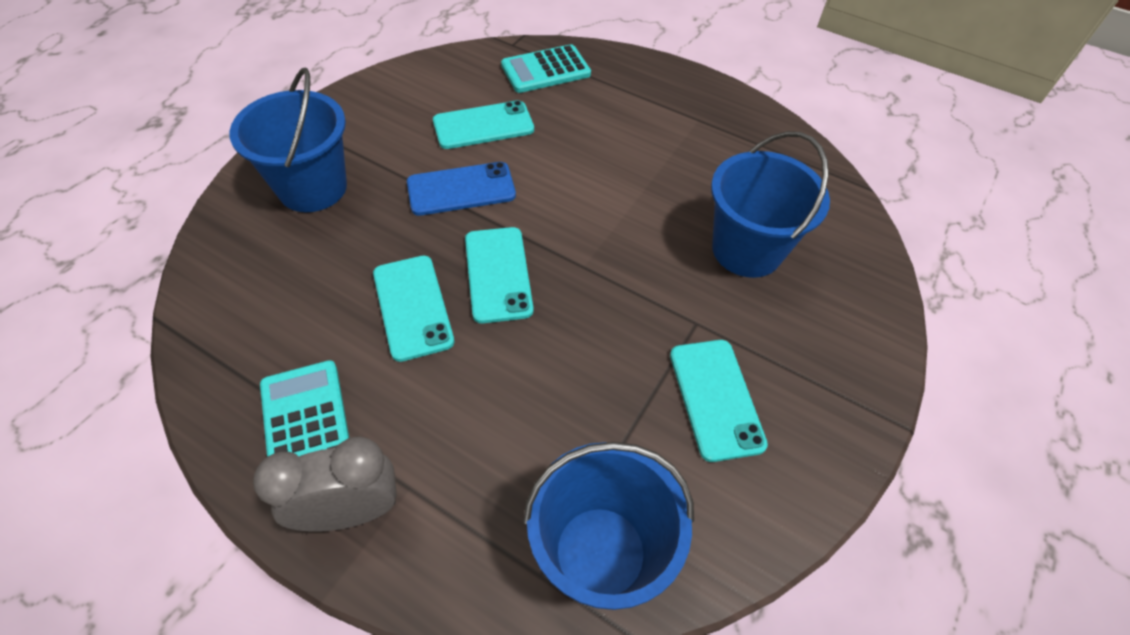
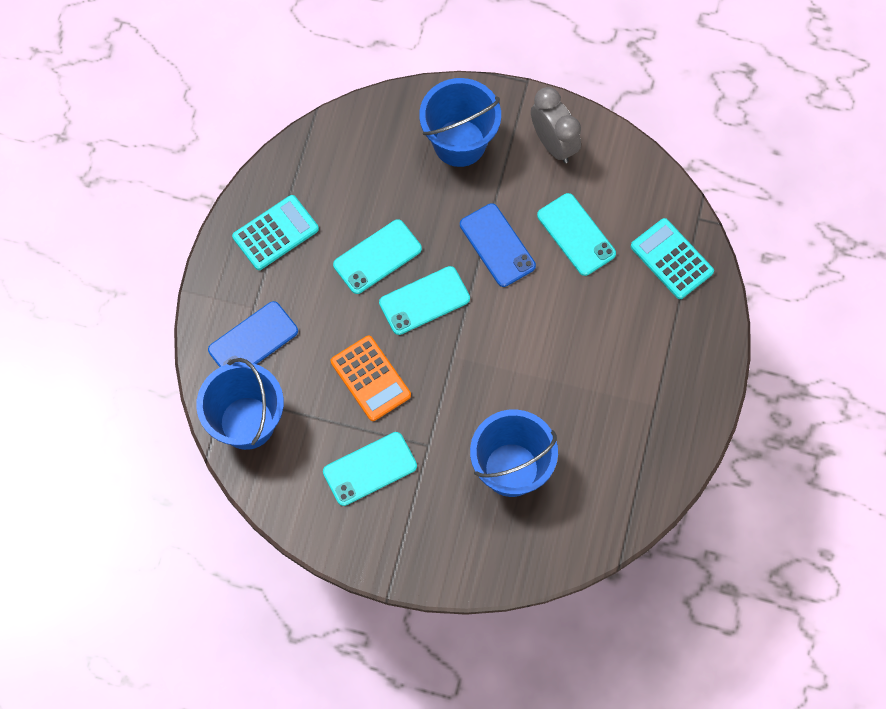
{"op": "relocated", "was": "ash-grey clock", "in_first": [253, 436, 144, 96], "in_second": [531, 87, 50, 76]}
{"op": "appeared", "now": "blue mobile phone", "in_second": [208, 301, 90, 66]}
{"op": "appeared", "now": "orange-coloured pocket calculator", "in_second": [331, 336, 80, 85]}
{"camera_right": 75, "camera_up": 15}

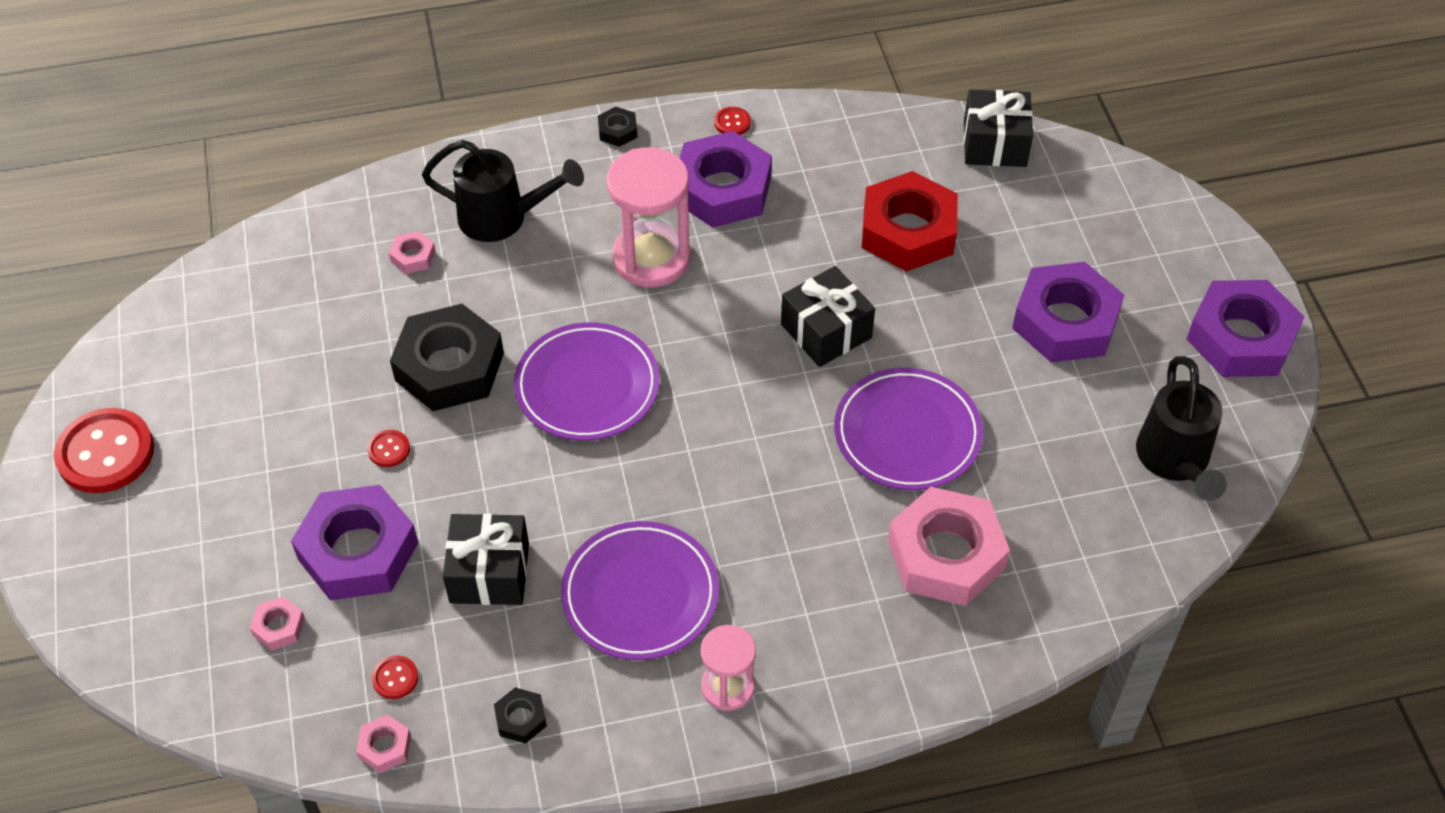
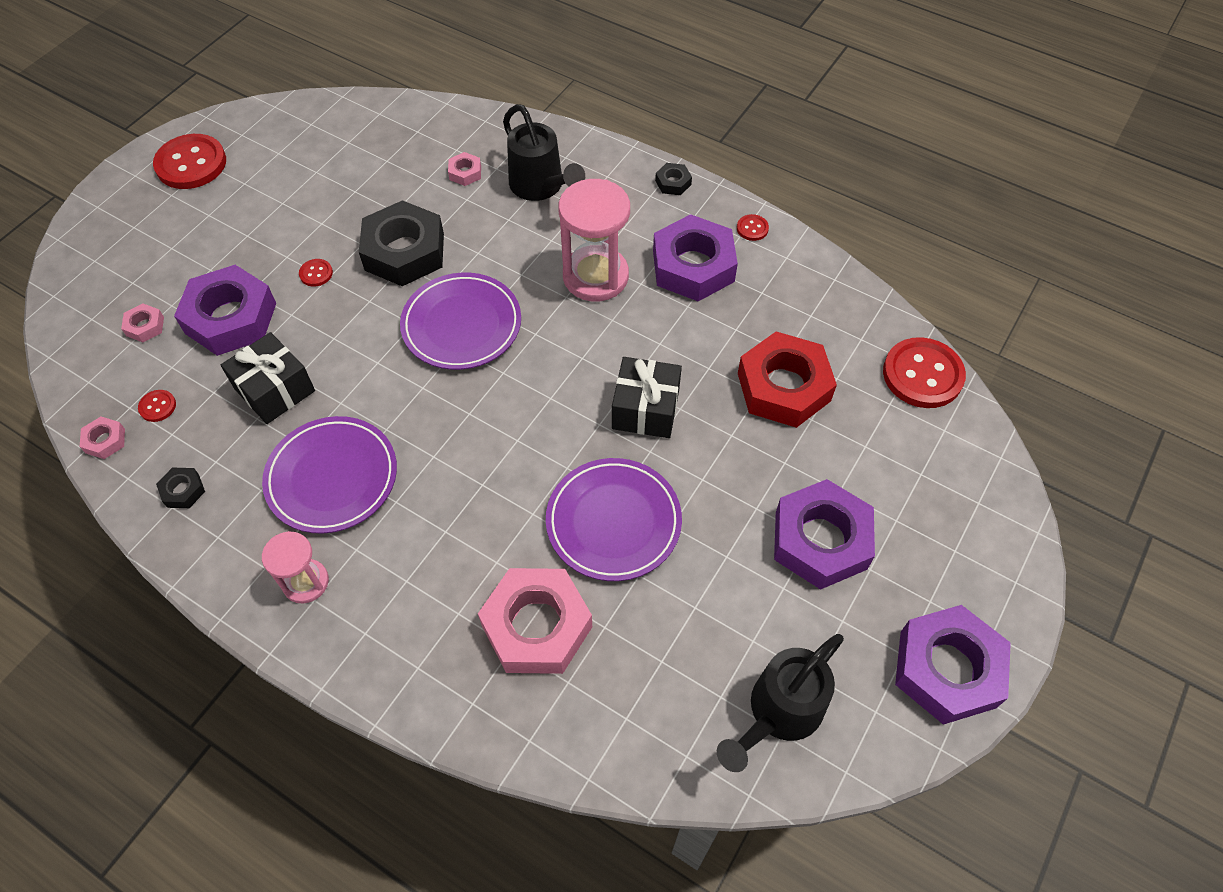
{"op": "exchanged", "was": "jet-black wrapped gift", "now": "scarlet button", "in_first": [964, 90, 69, 77], "in_second": [883, 337, 83, 71]}
{"camera_right": 45, "camera_up": 5}

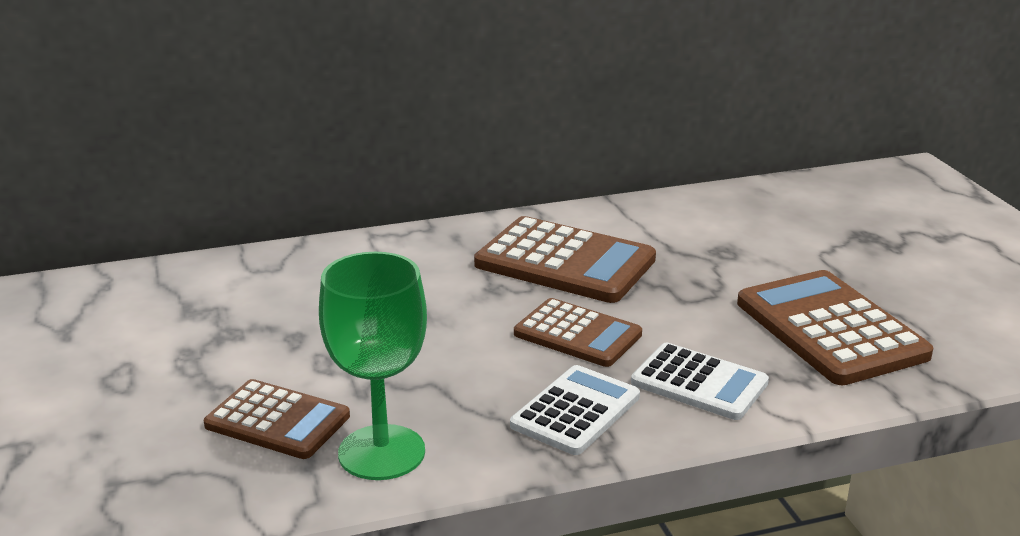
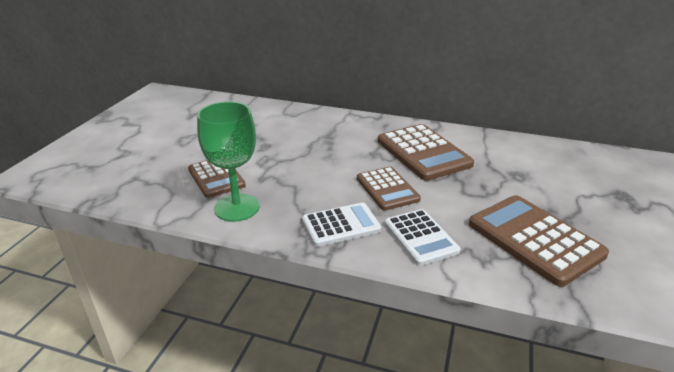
{"op": "spun", "was": "russet pocket calculator", "in_first": [737, 270, 196, 115], "in_second": [469, 195, 140, 92], "clockwise": -45}
{"camera_right": 35, "camera_up": 5}

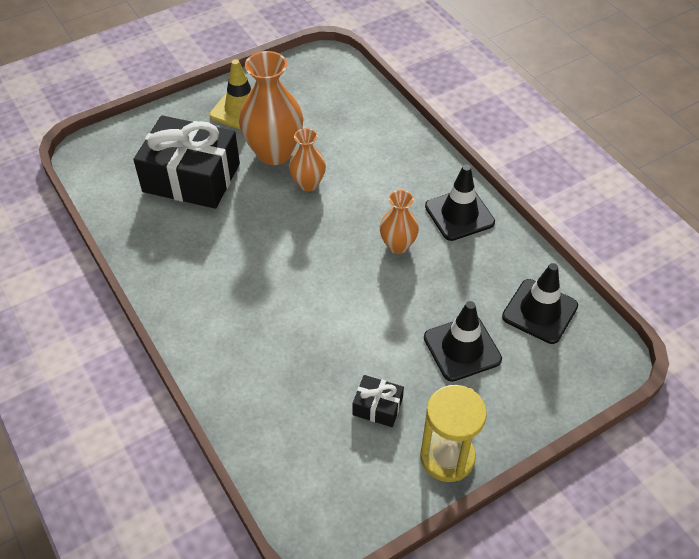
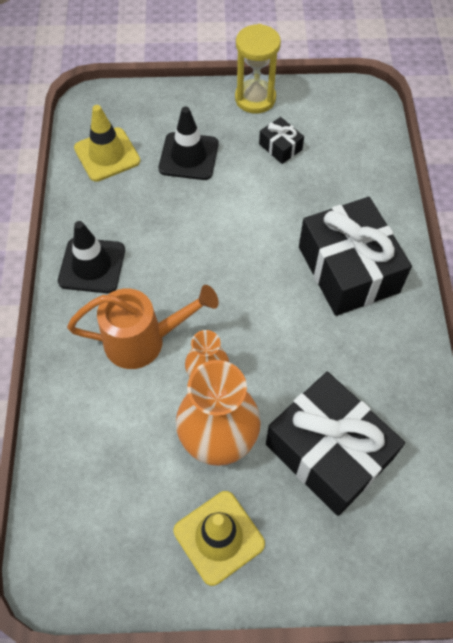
{"op": "missing", "was": "orange-coloured tall vase", "in_first": [380, 190, 39, 64]}
{"op": "colour", "was": "jet-black road cone", "now": "yellow road cone", "in_first": [502, 263, 76, 81], "in_second": [74, 105, 66, 77]}
{"op": "appeared", "now": "jet-black wrapped gift", "in_second": [299, 197, 113, 119]}
{"op": "appeared", "now": "orange-coloured watering can", "in_second": [67, 285, 152, 84]}
{"camera_right": -150, "camera_up": 10}

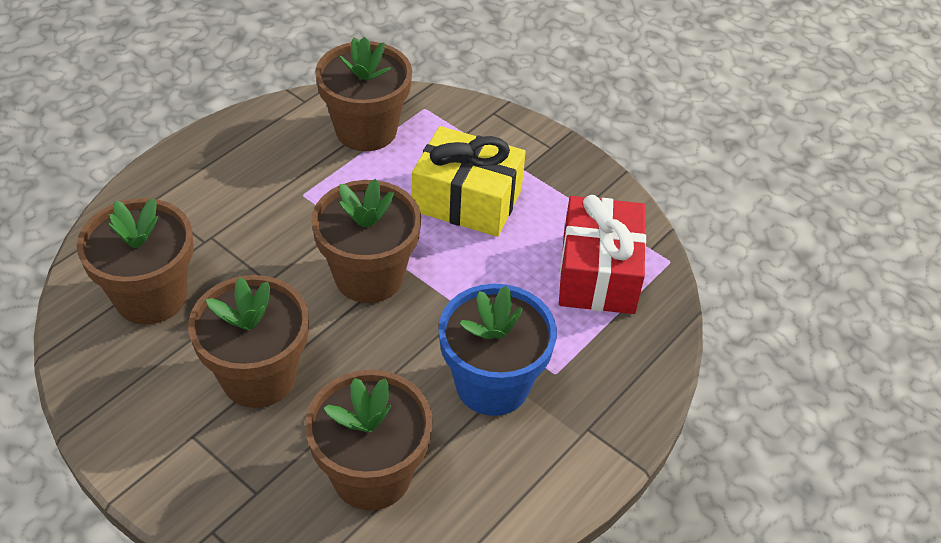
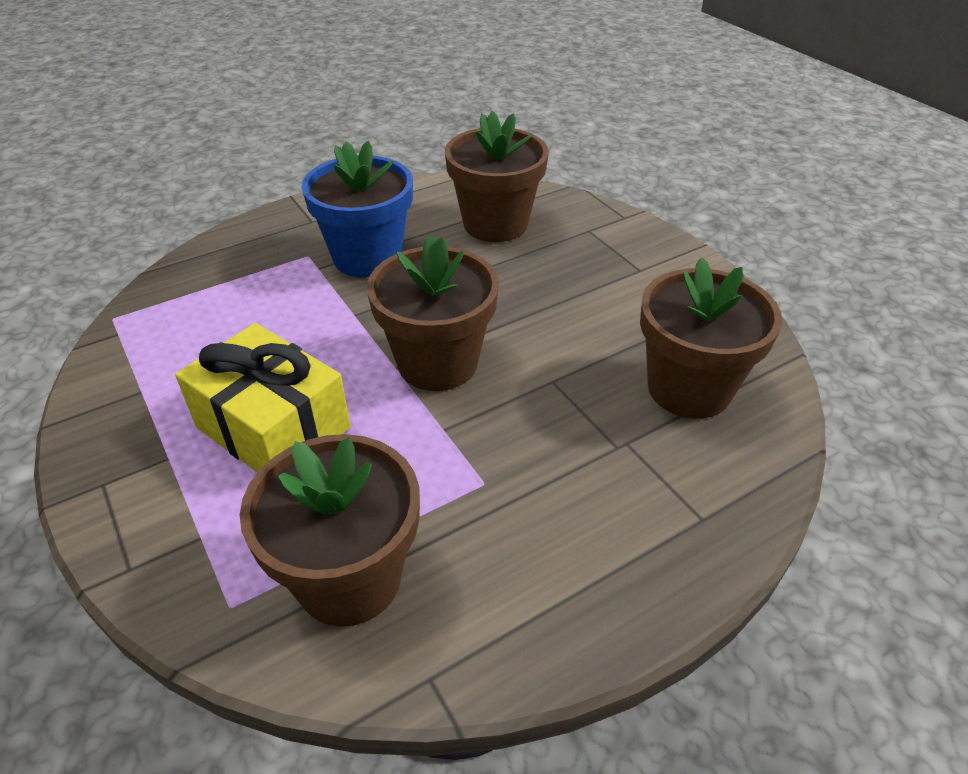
{"op": "missing", "was": "scarlet wrapped gift", "in_first": [559, 195, 87, 119]}
{"op": "missing", "was": "russet potted plant", "in_first": [188, 275, 121, 133]}
{"camera_right": -160, "camera_up": -5}

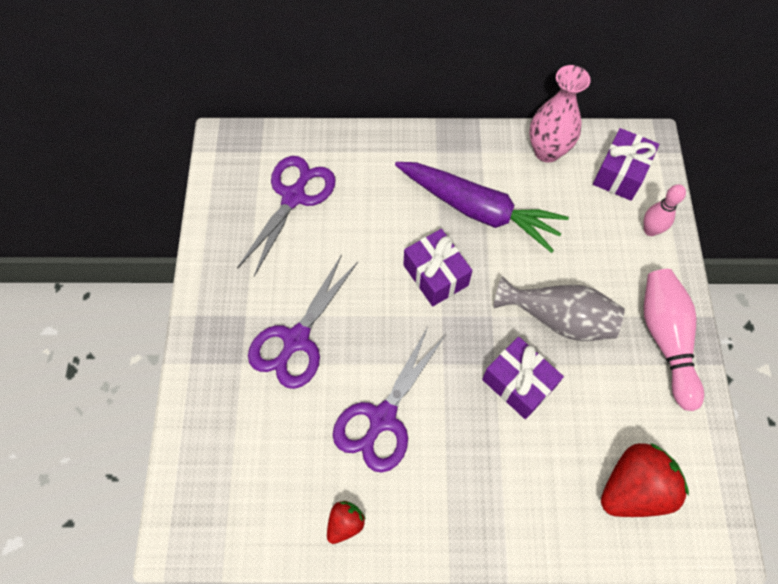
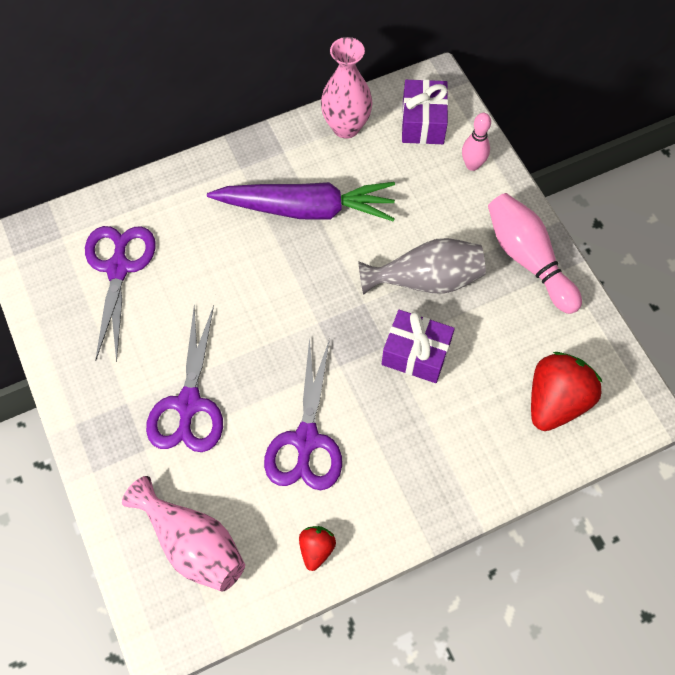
{"op": "missing", "was": "violet wrapped gift", "in_first": [404, 229, 69, 77]}
{"op": "appeared", "now": "rosy tall vase", "in_second": [122, 476, 123, 116]}
{"camera_right": -25, "camera_up": 0}

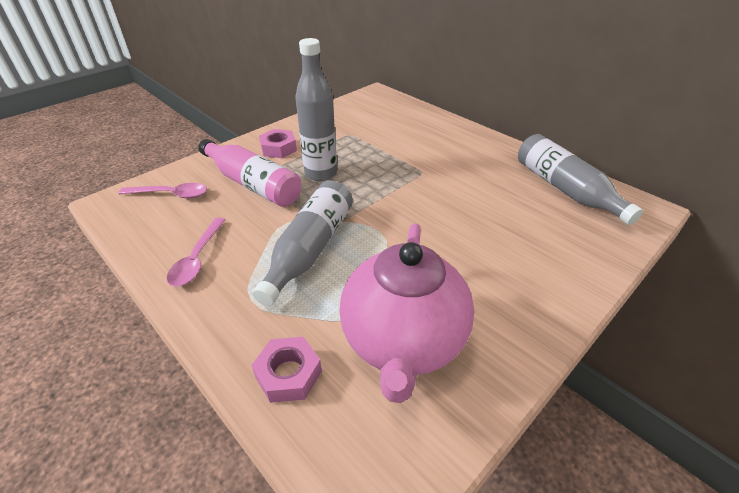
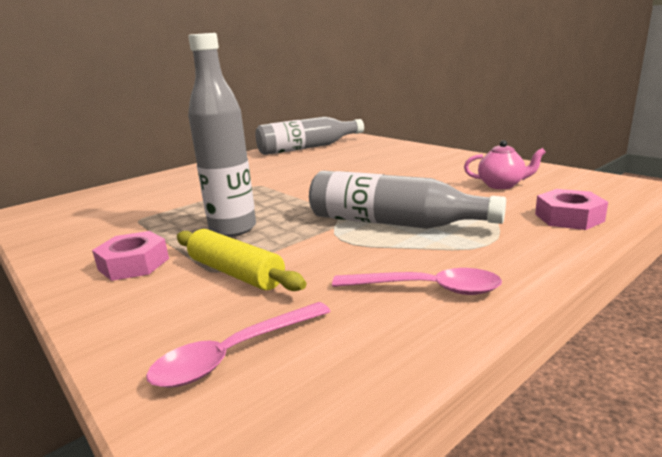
{"op": "exchanged", "was": "rosy drink bottle", "now": "yellow pastry roller", "in_first": [198, 139, 103, 68], "in_second": [177, 229, 129, 62]}
{"op": "spun", "was": "rosy spoon", "in_first": [119, 183, 88, 15], "in_second": [146, 302, 185, 86], "clockwise": -135}
{"op": "size", "was": "rosy teapot", "in_first": [339, 223, 135, 180], "in_second": [464, 140, 82, 49], "ratio": 0.43}
{"camera_right": -85, "camera_up": -20}

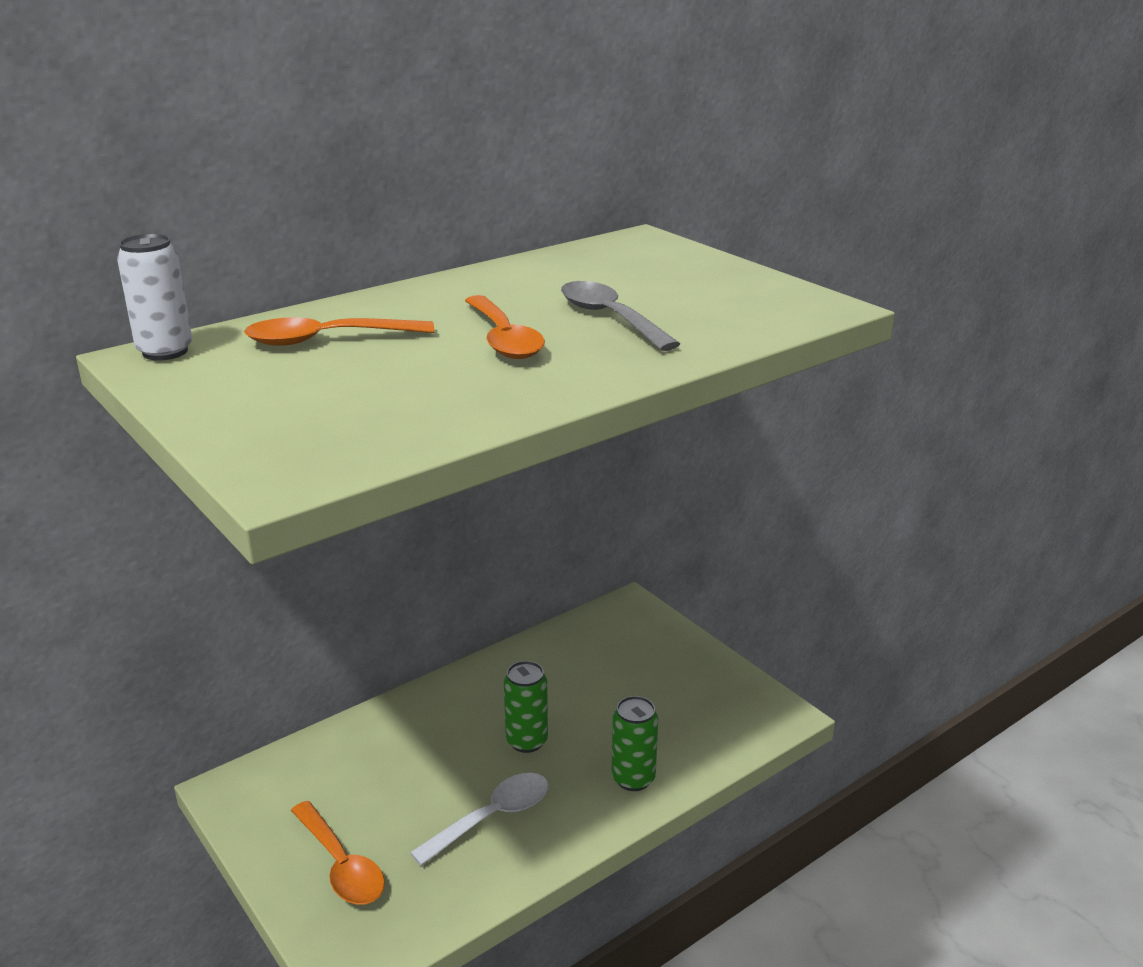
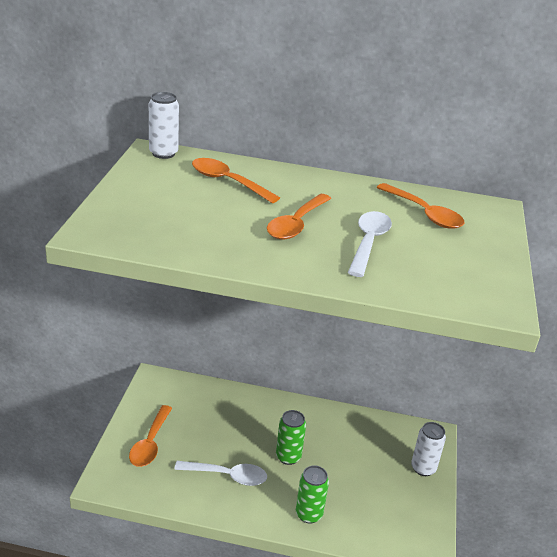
{"op": "colour", "was": "ash-grey spoon", "now": "snow-white spoon", "in_first": [561, 281, 119, 70], "in_second": [348, 211, 44, 66]}
{"op": "appeared", "now": "orange-coloured spoon", "in_second": [376, 183, 89, 46]}
{"op": "appeared", "now": "snow-white tin", "in_second": [411, 422, 35, 54]}
{"camera_right": 45, "camera_up": 5}

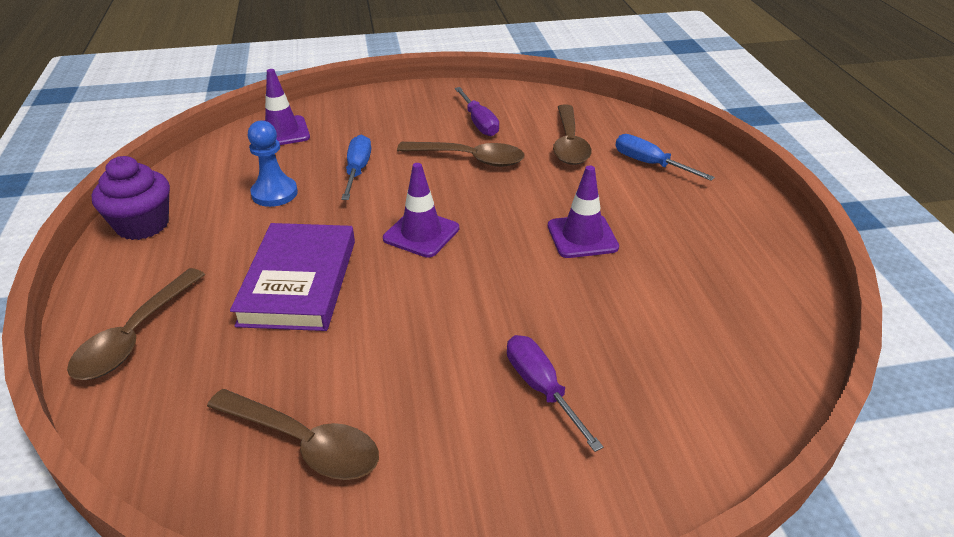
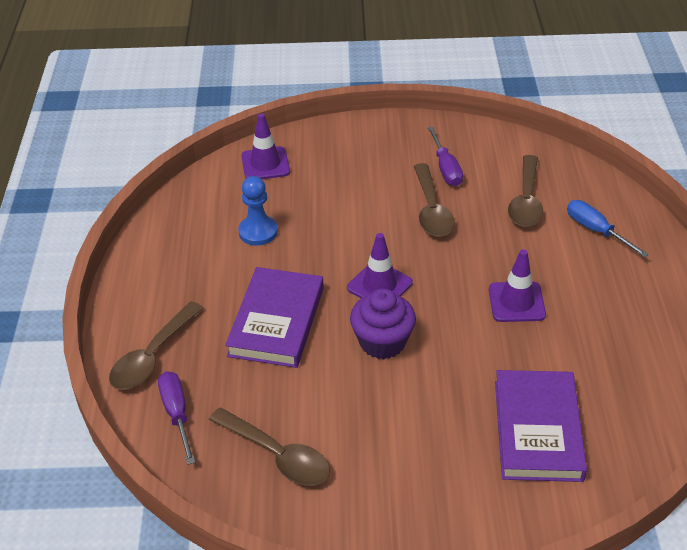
{"op": "missing", "was": "blue flat screwdriver", "in_first": [341, 135, 30, 65]}
{"op": "spun", "was": "russet spoon", "in_first": [397, 142, 127, 25], "in_second": [414, 163, 41, 74], "clockwise": 60}
{"op": "relocated", "was": "violet cupcake", "in_first": [92, 156, 78, 84], "in_second": [350, 289, 66, 70]}
{"op": "relocated", "was": "violet flat screwdriver", "in_first": [507, 335, 96, 117], "in_second": [158, 371, 37, 94]}
{"op": "appeared", "now": "violet hardback", "in_second": [495, 370, 92, 112]}
{"camera_right": 10, "camera_up": 5}

